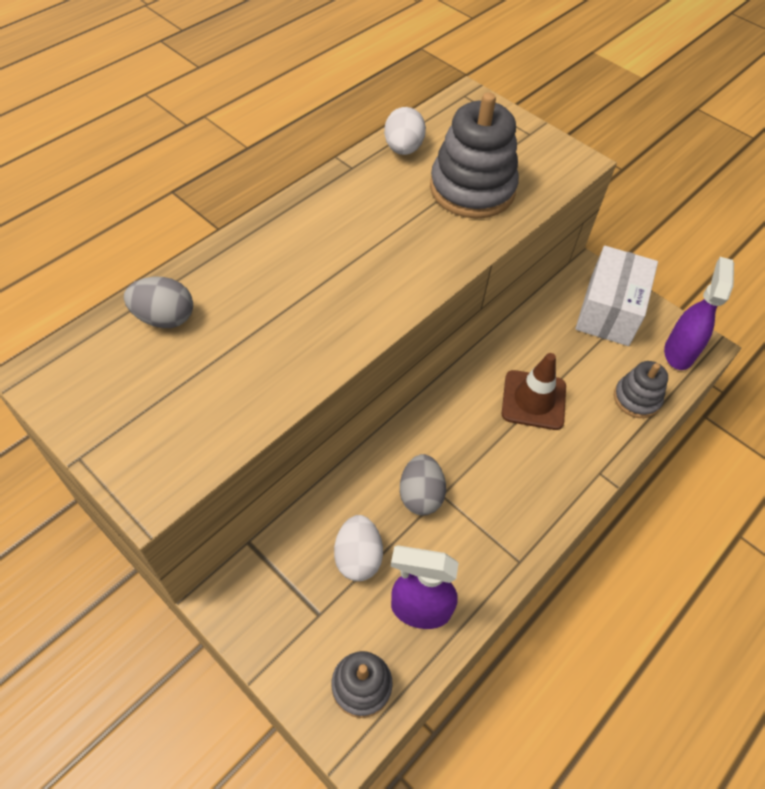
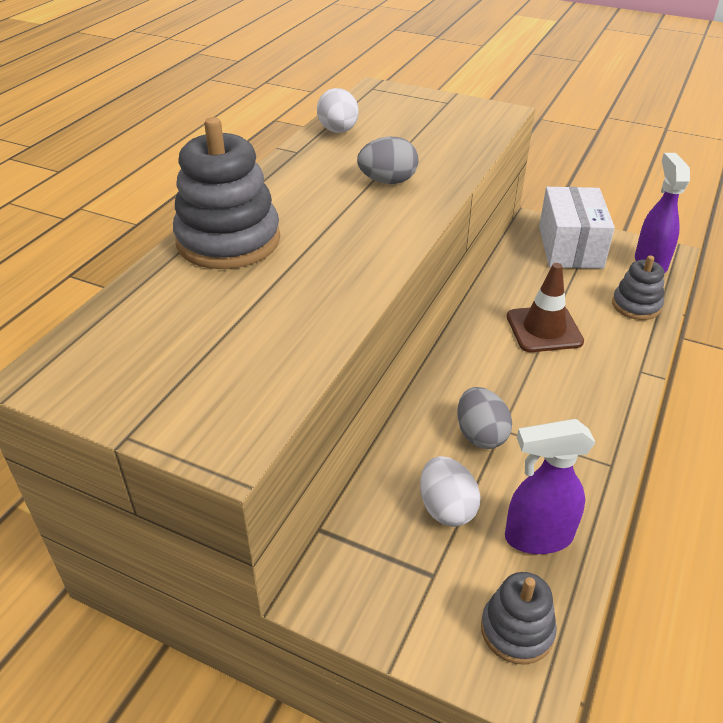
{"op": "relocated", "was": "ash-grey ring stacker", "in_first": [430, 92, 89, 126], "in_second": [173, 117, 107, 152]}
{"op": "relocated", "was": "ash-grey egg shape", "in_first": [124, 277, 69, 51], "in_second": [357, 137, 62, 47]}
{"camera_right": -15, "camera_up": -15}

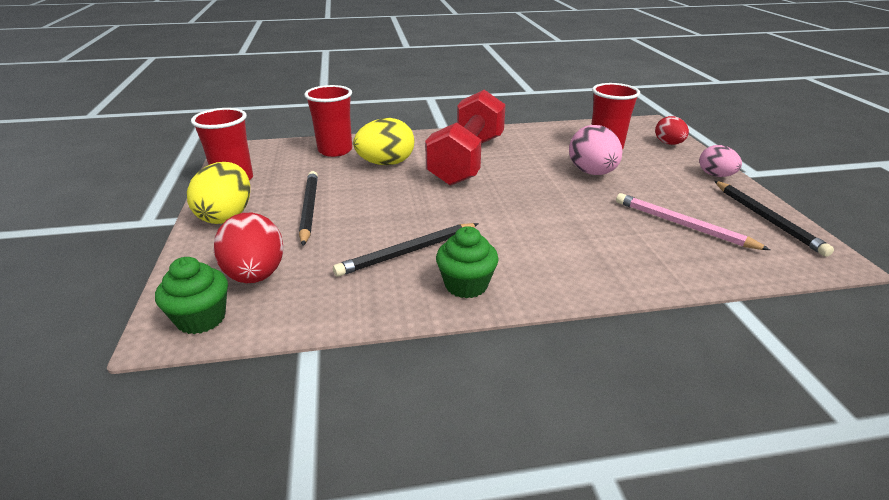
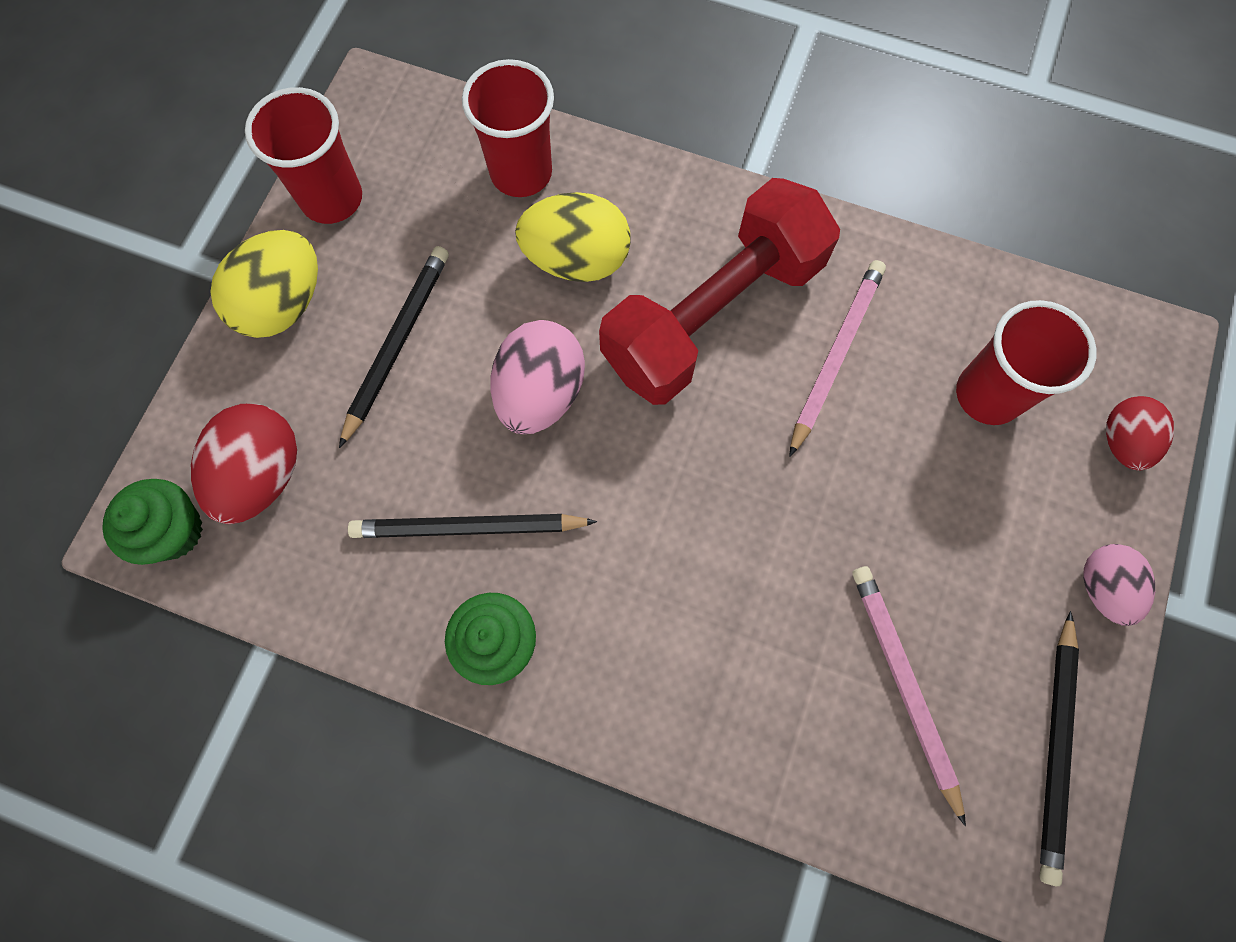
{"op": "relocated", "was": "rosy egg shape", "in_first": [569, 125, 54, 50], "in_second": [490, 320, 95, 114]}
{"op": "appeared", "now": "rosy wooden pencil", "in_second": [789, 260, 97, 197]}
{"camera_right": 30, "camera_up": 40}

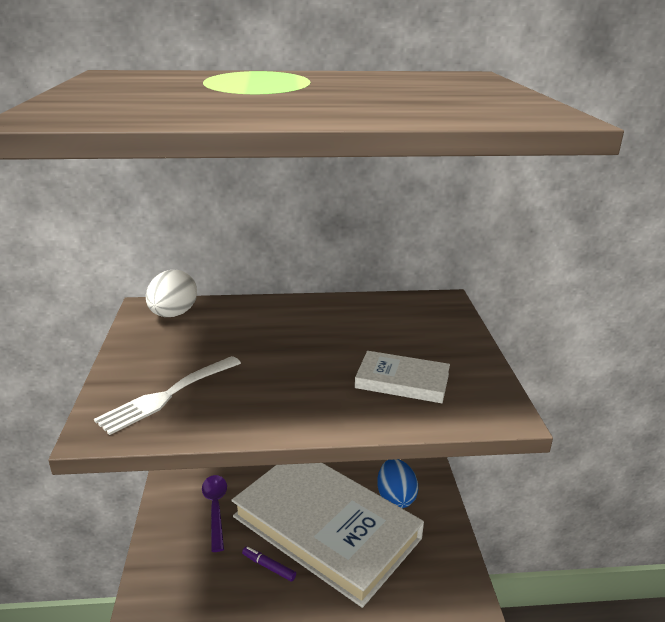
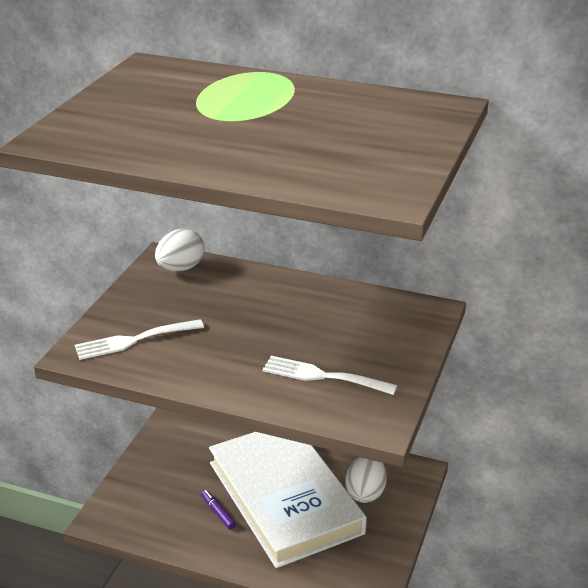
{"op": "exchanged", "was": "snow-white hardback", "now": "snow-white dinner fork", "in_first": [355, 351, 95, 52], "in_second": [262, 356, 135, 39]}
{"op": "colour", "was": "blue egg shape", "now": "snow-white egg shape", "in_first": [377, 459, 41, 49], "in_second": [345, 457, 42, 46]}
{"op": "missing", "was": "violet spoon", "in_first": [202, 475, 25, 77]}
{"camera_right": 25, "camera_up": 5}

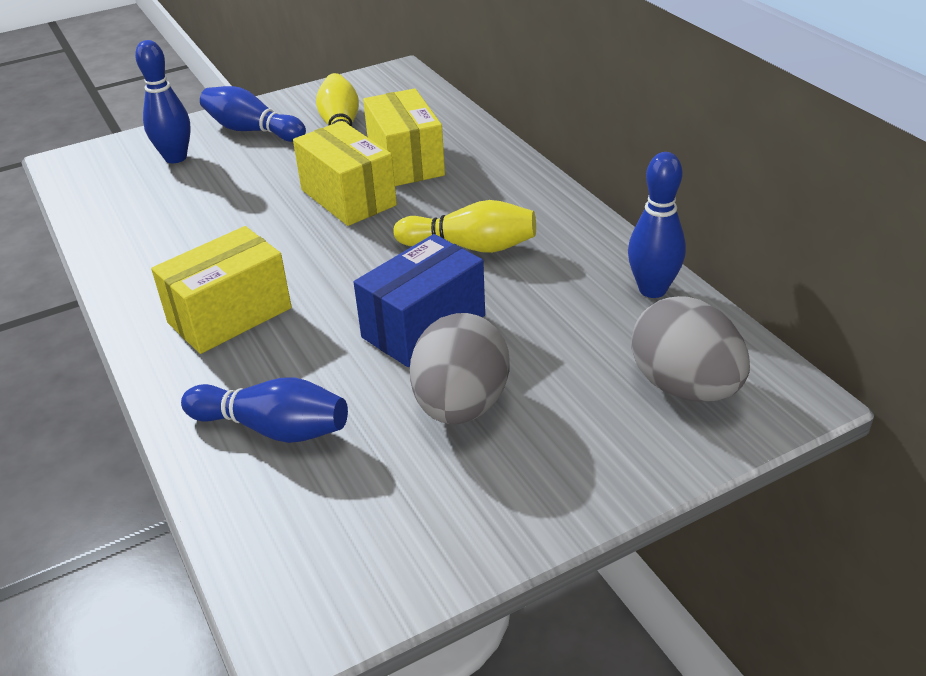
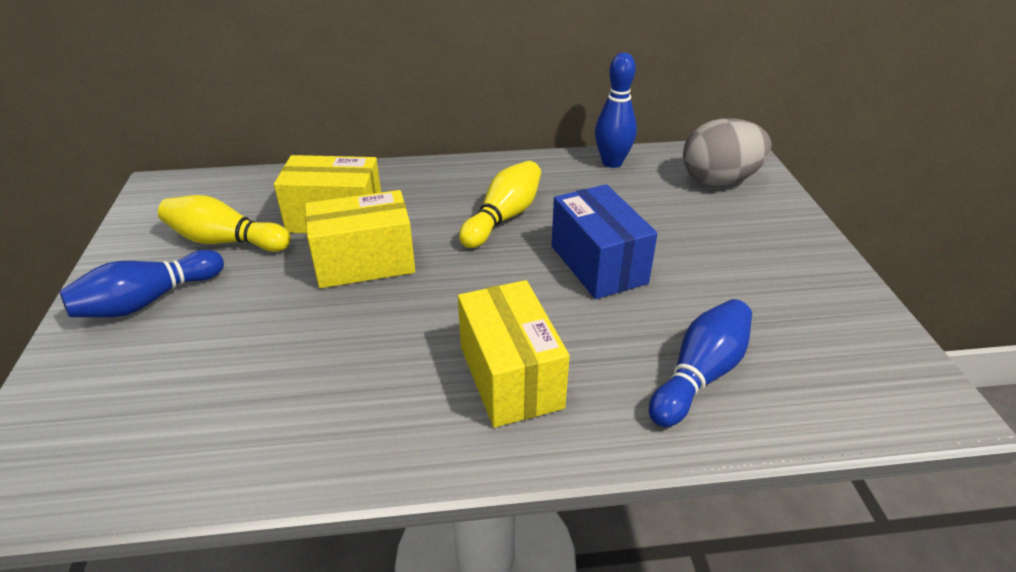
{"op": "missing", "was": "blue bowling pin", "in_first": [135, 40, 56, 123]}
{"op": "missing", "was": "ash-grey egg shape", "in_first": [410, 313, 100, 111]}
{"camera_right": -70, "camera_up": 0}

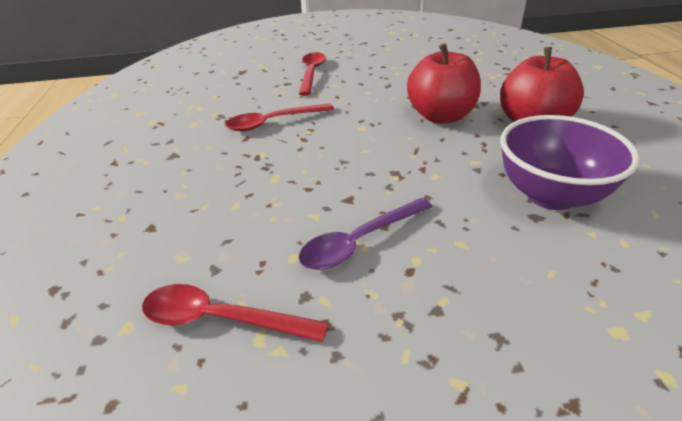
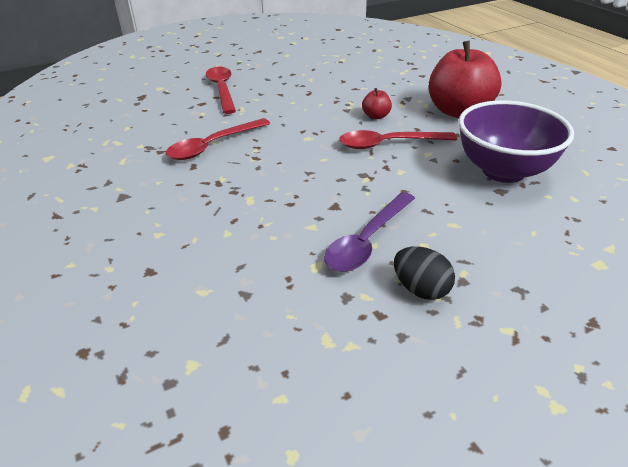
{"op": "size", "was": "scarlet toy apple", "in_first": [407, 43, 74, 80], "in_second": [362, 88, 30, 31], "ratio": 0.43}
{"op": "relocated", "was": "scarlet spoon", "in_first": [142, 284, 186, 58], "in_second": [339, 130, 118, 19]}
{"op": "appeared", "now": "jet-black egg shape", "in_second": [394, 246, 61, 54]}
{"camera_right": -20, "camera_up": 0}

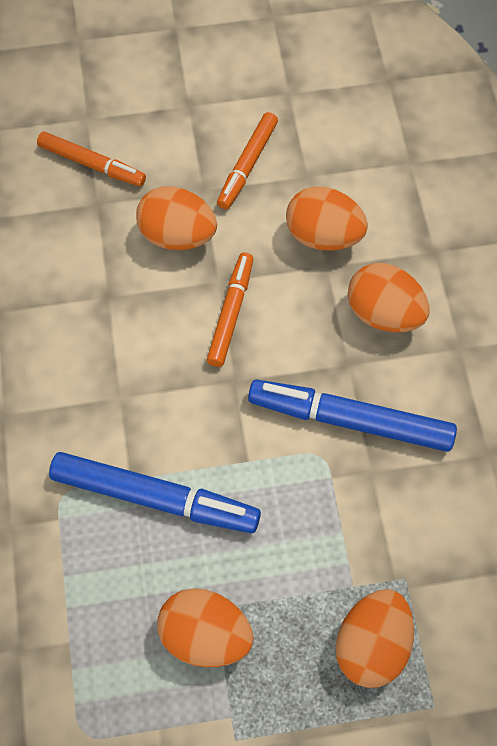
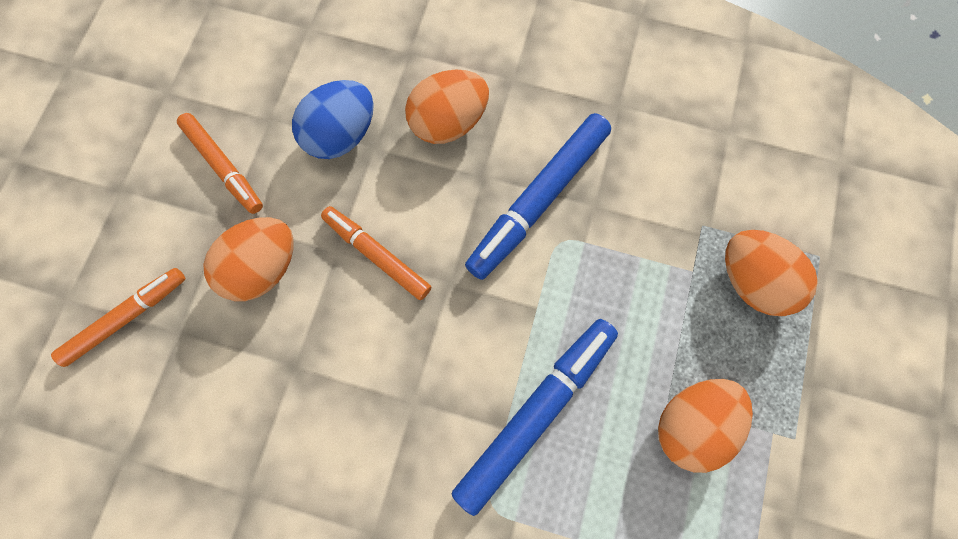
{"op": "colour", "was": "orange-coloured egg shape", "now": "blue egg shape", "in_first": [286, 186, 82, 65], "in_second": [292, 80, 82, 79]}
{"camera_right": -65, "camera_up": 10}

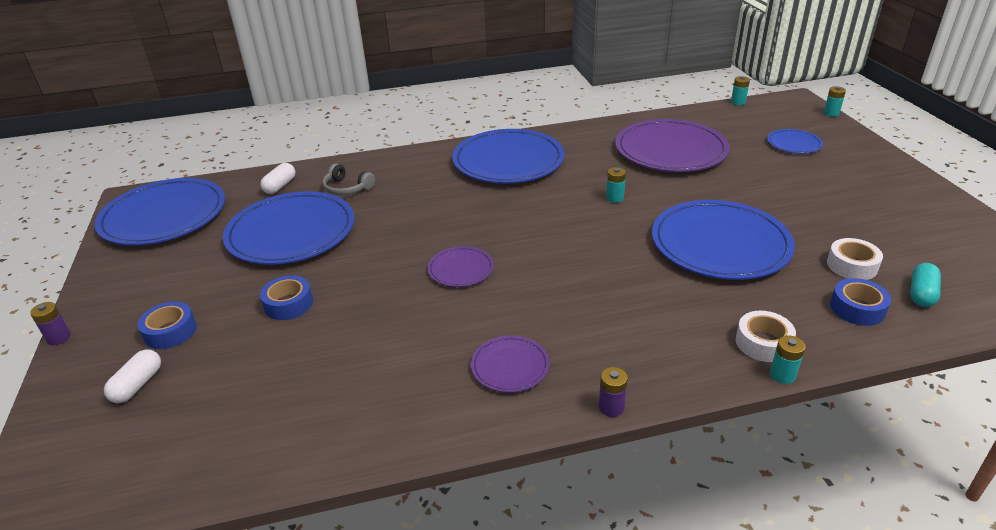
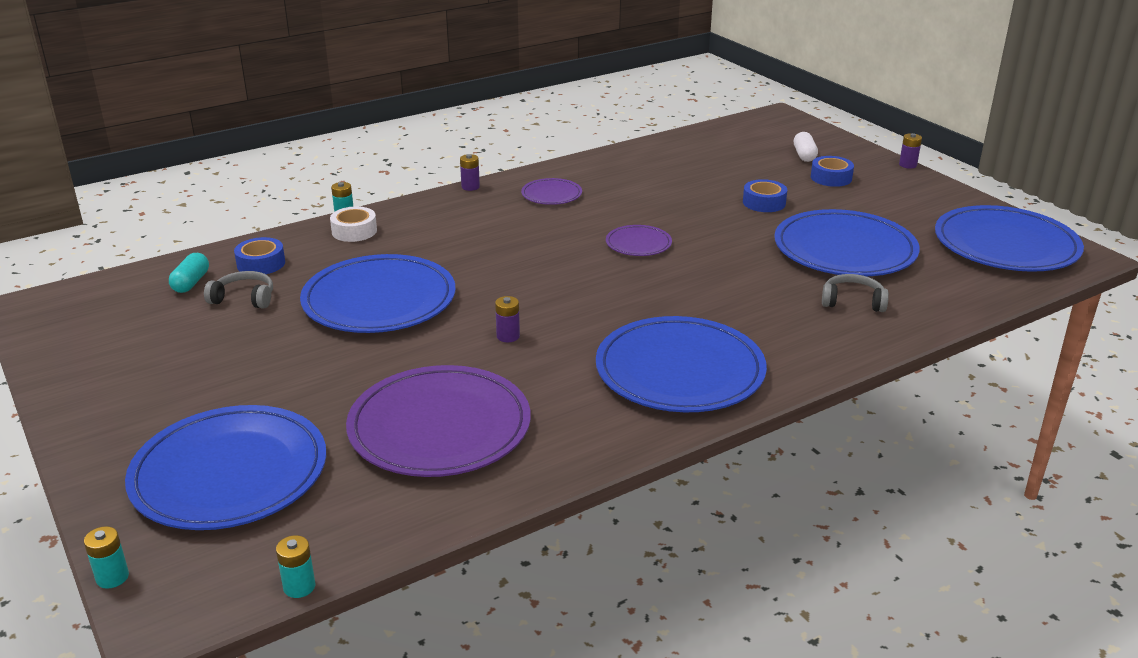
{"op": "size", "was": "blue flat dish", "in_first": [767, 129, 56, 25], "in_second": [125, 405, 201, 125], "ratio": 2.11}
{"op": "missing", "was": "snow-white pill shape", "in_first": [260, 163, 36, 31]}
{"op": "colour", "was": "aqua battery", "now": "violet battery", "in_first": [606, 167, 20, 36], "in_second": [495, 296, 25, 46]}
{"op": "exchanged", "was": "snow-white tape", "now": "ash-grey headphones", "in_first": [827, 238, 56, 42], "in_second": [204, 271, 69, 38]}
{"camera_right": 160, "camera_up": -5}

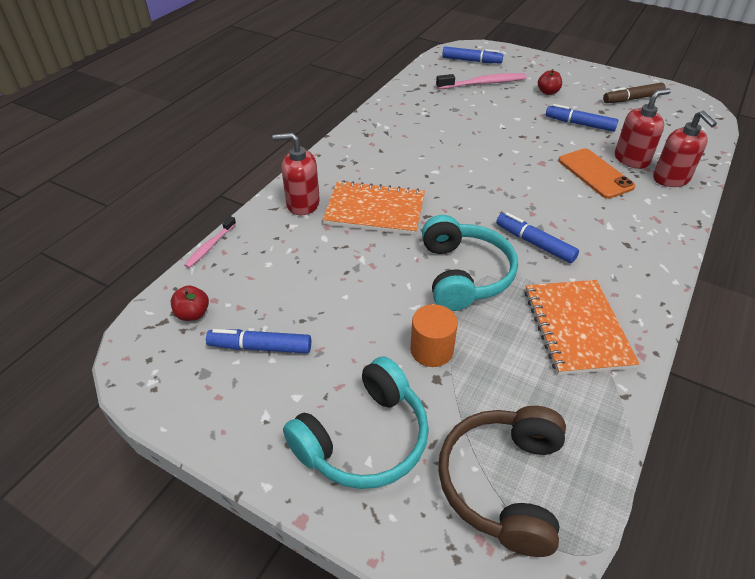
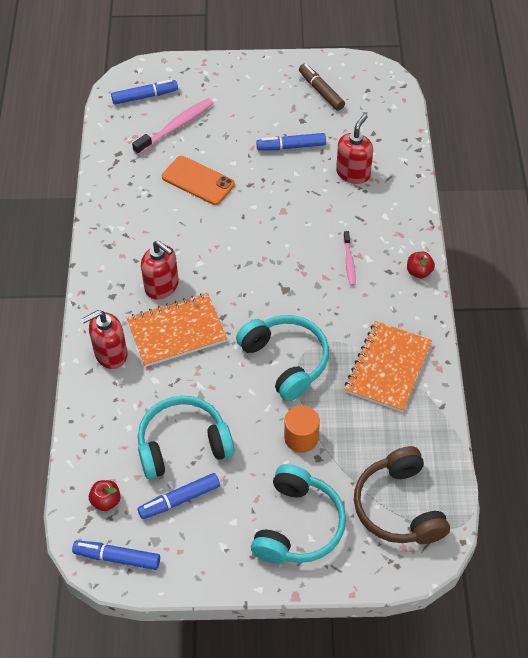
{"op": "relocated", "was": "scarlet toy apple", "in_first": [538, 69, 24, 26], "in_second": [407, 252, 28, 26]}
{"op": "spun", "was": "russet marker", "in_first": [603, 82, 63, 21], "in_second": [299, 64, 46, 47], "clockwise": 105}
{"op": "relocated", "was": "scarlet pump bottle", "in_first": [653, 111, 64, 76], "in_second": [141, 241, 38, 58]}
{"op": "relocated", "was": "orange-coloured mobile phone", "in_first": [558, 148, 77, 51], "in_second": [162, 156, 73, 49]}
{"op": "relocated", "was": "blue marker", "in_first": [496, 212, 83, 51], "in_second": [72, 540, 88, 30]}
{"op": "relocated", "was": "rosy dental brush", "in_first": [184, 216, 52, 52], "in_second": [343, 231, 13, 55]}
{"op": "spun", "was": "orange-coloured exercise book", "in_first": [525, 280, 114, 95], "in_second": [345, 321, 87, 91], "clockwise": 60}
{"op": "appeared", "now": "aqua headphones", "in_second": [138, 396, 96, 83]}
{"camera_right": -30, "camera_up": 10}

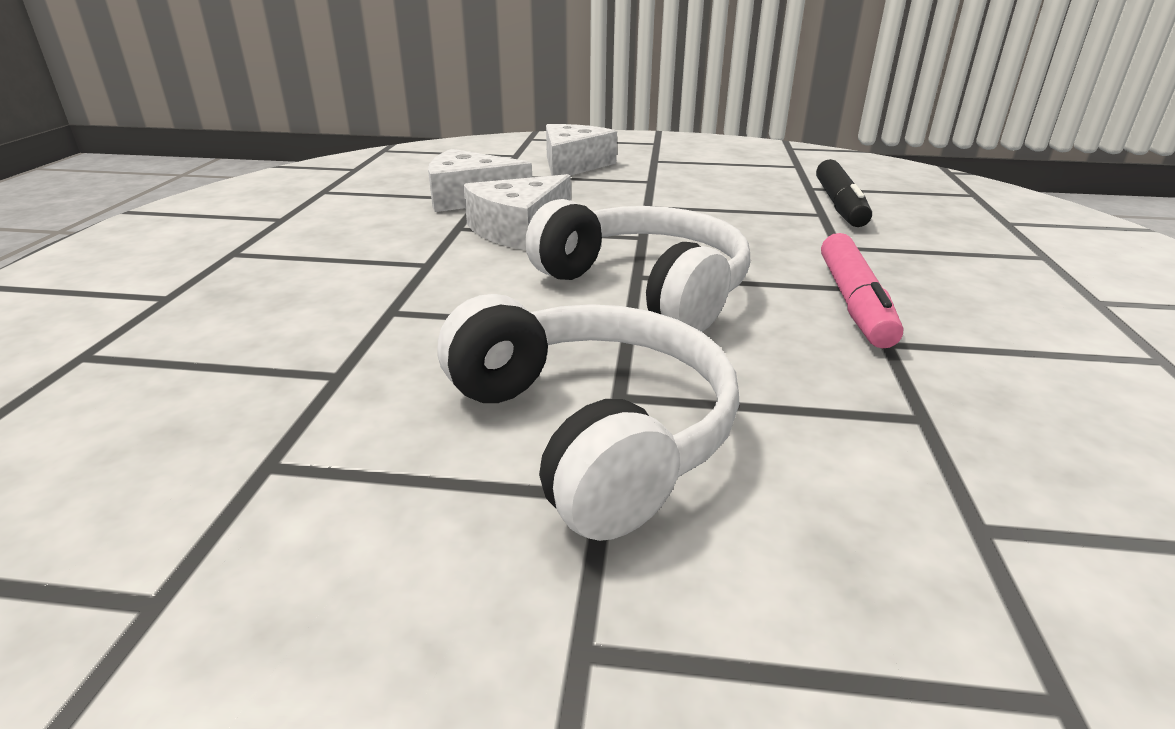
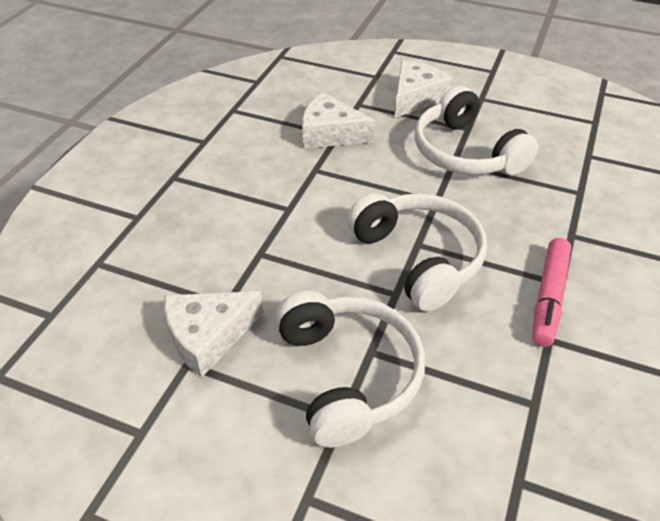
{"op": "missing", "was": "jet-black marker", "in_first": [816, 159, 56, 68]}
{"op": "relocated", "was": "snow-white cheese", "in_first": [463, 174, 108, 76], "in_second": [164, 291, 99, 87]}
{"op": "appeared", "now": "snow-white headphones", "in_second": [415, 86, 123, 90]}
{"camera_right": 15, "camera_up": 15}

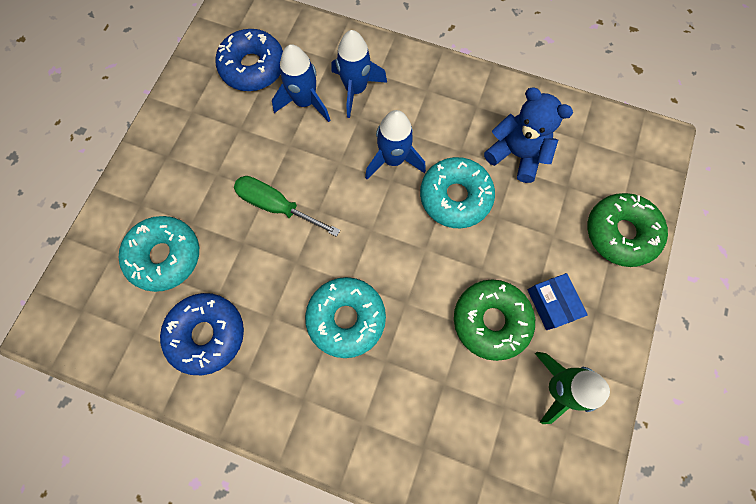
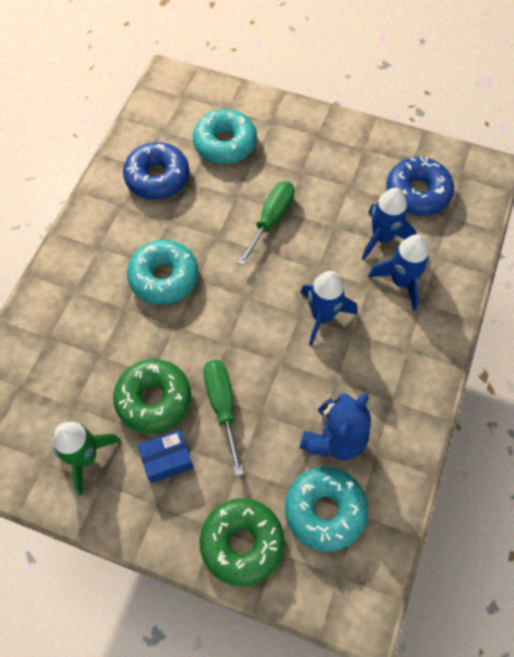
{"op": "relocated", "was": "aqua glazed donut", "in_first": [420, 157, 75, 71], "in_second": [285, 467, 83, 85]}
{"op": "appeared", "now": "green flat screwdriver", "in_second": [203, 360, 41, 116]}
{"camera_right": 90, "camera_up": -10}

